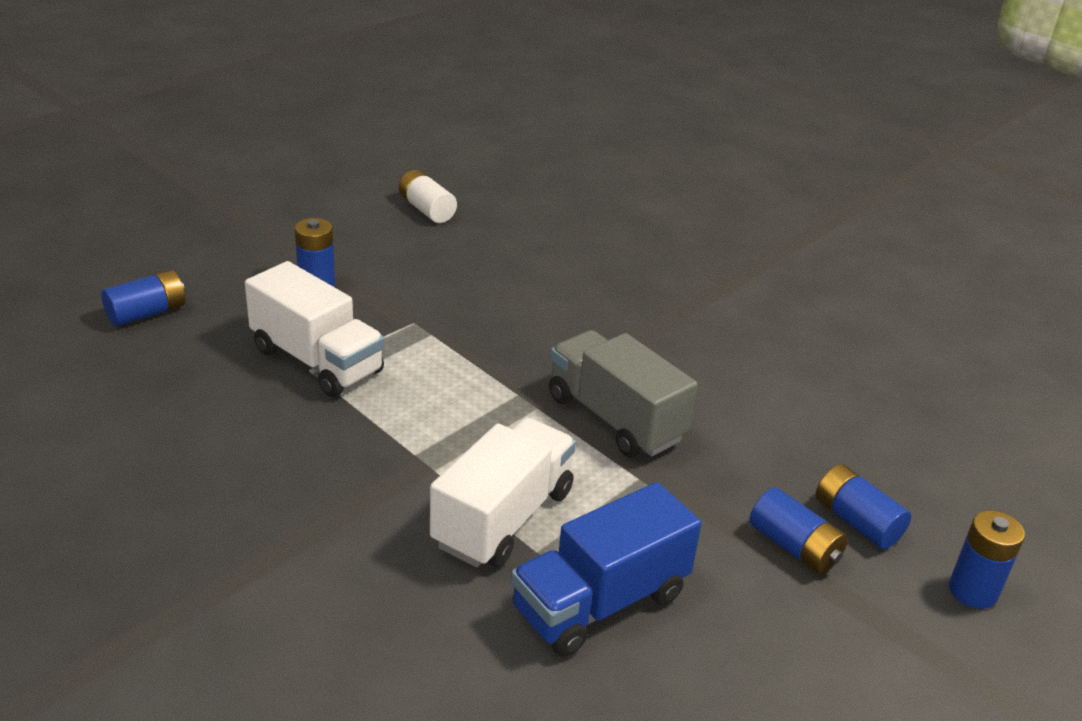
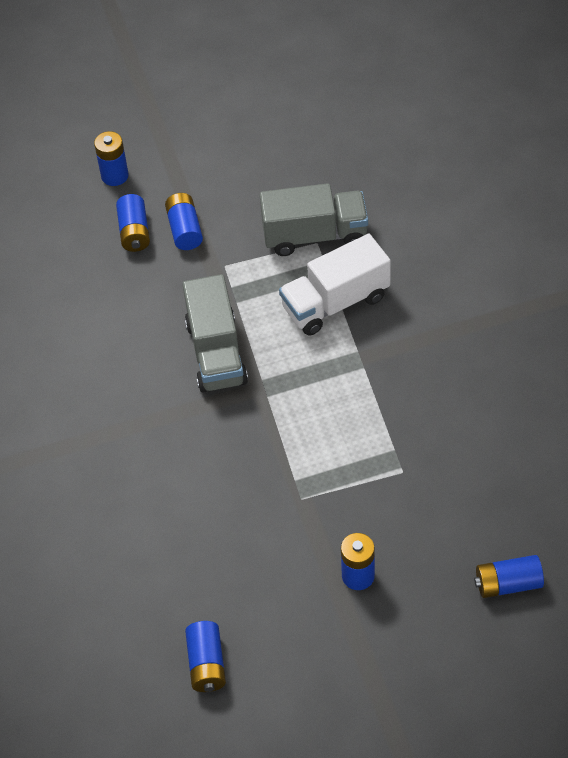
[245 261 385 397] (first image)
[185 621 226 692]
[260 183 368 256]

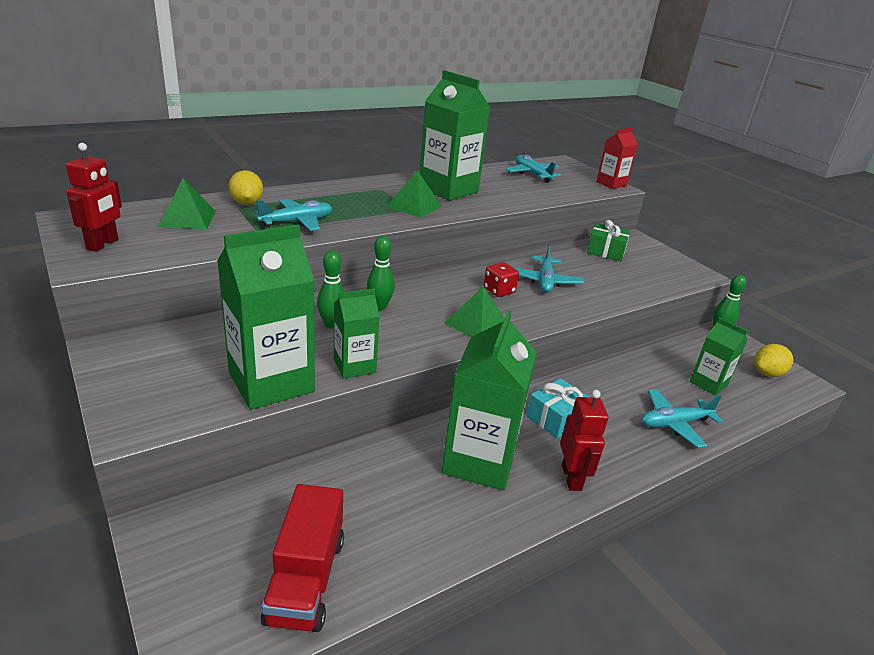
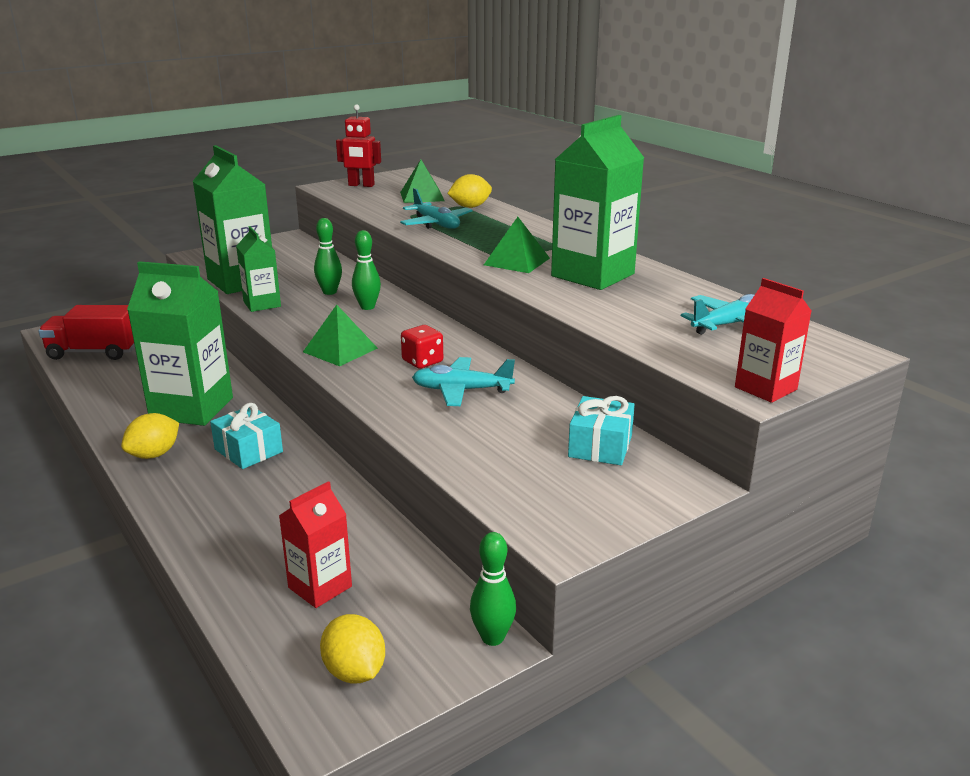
[642 389 723 448] (first image)
[121 413 179 459]
[568 396 635 465]
[279 481 352 608]

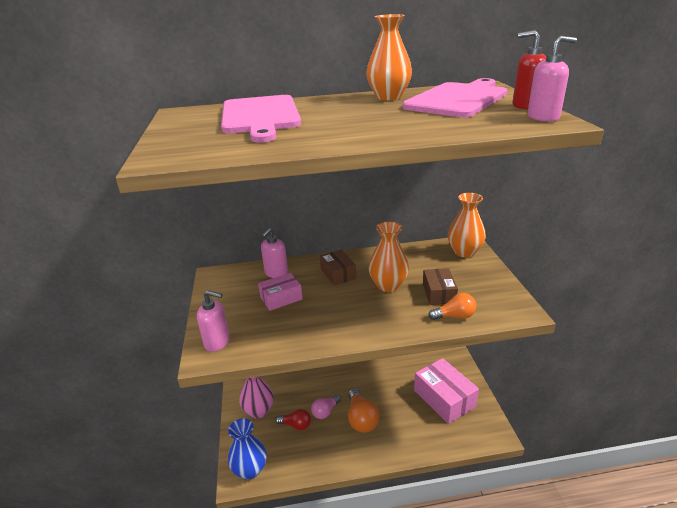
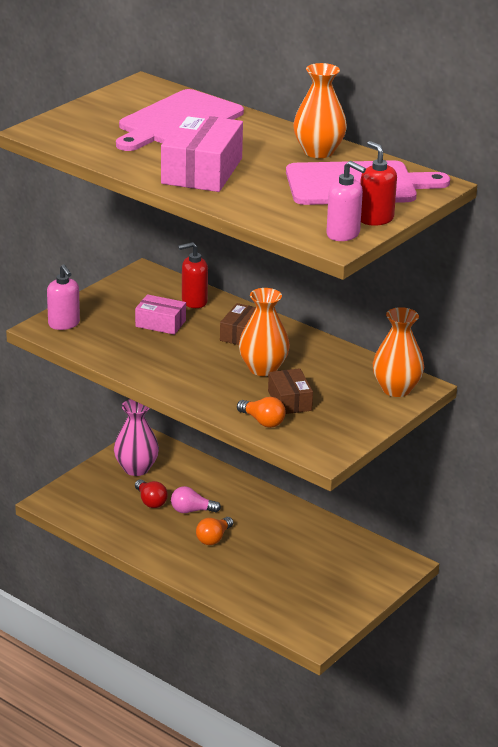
[228 418 267 480] (first image)
[161 113 243 192]
[178 242 208 308]
[268 368 313 414]
[196 517 233 545]

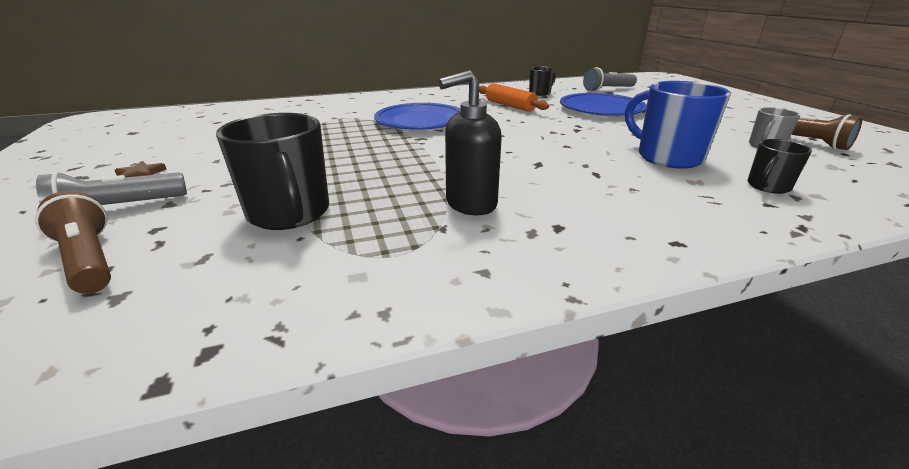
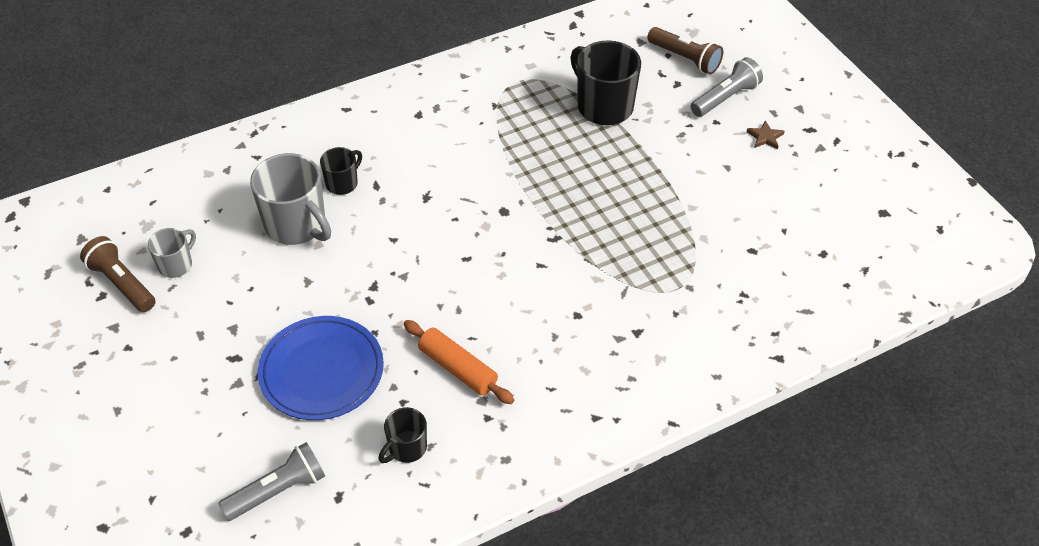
[374 103 461 130] (first image)
[438 70 502 215] (first image)
[320 147 362 195]
[250 153 331 245]

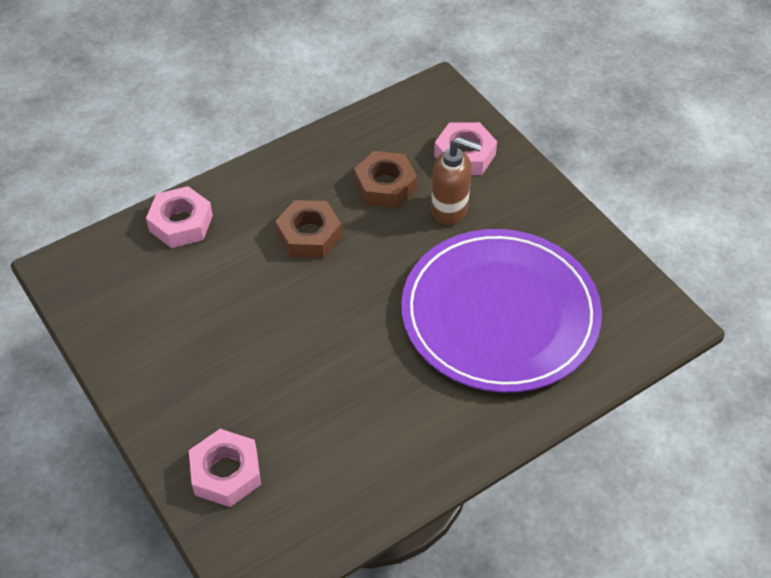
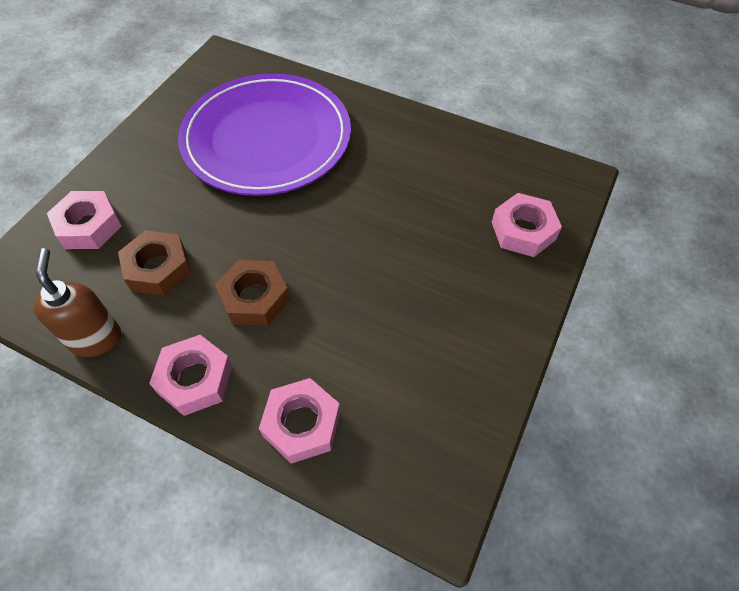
[149 335 232 416]
[34 248 121 357]

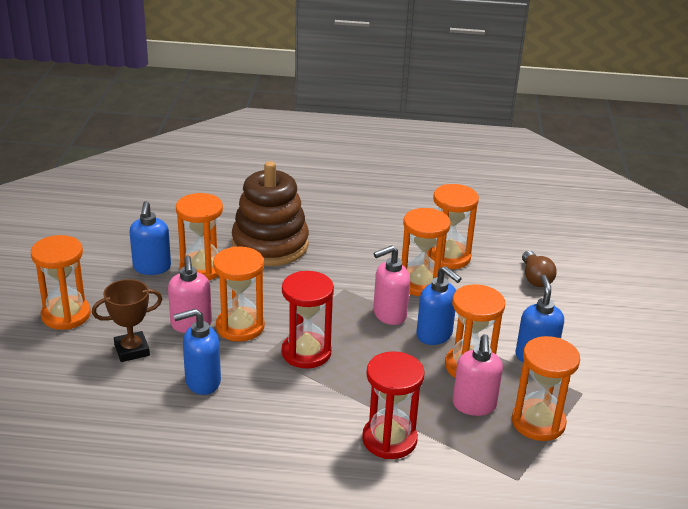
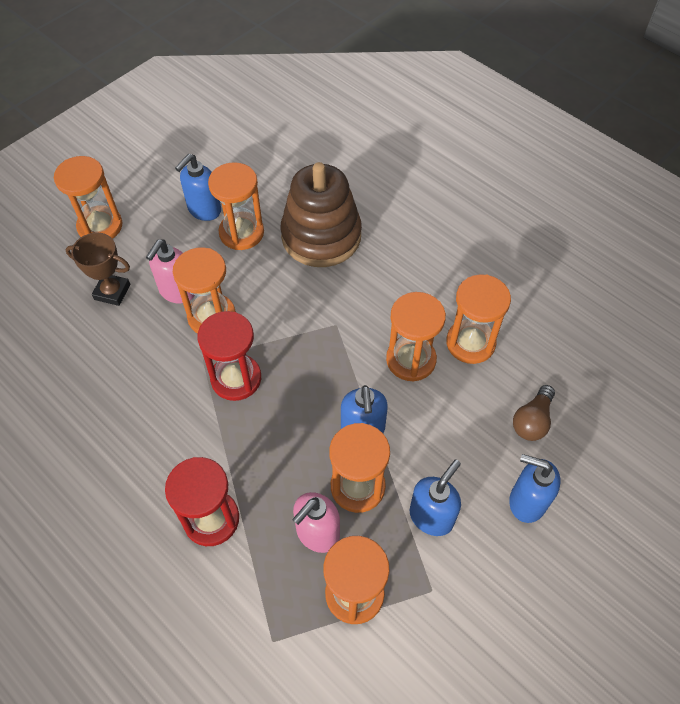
[373 246 410 325] (first image)
[509 454 561 523]

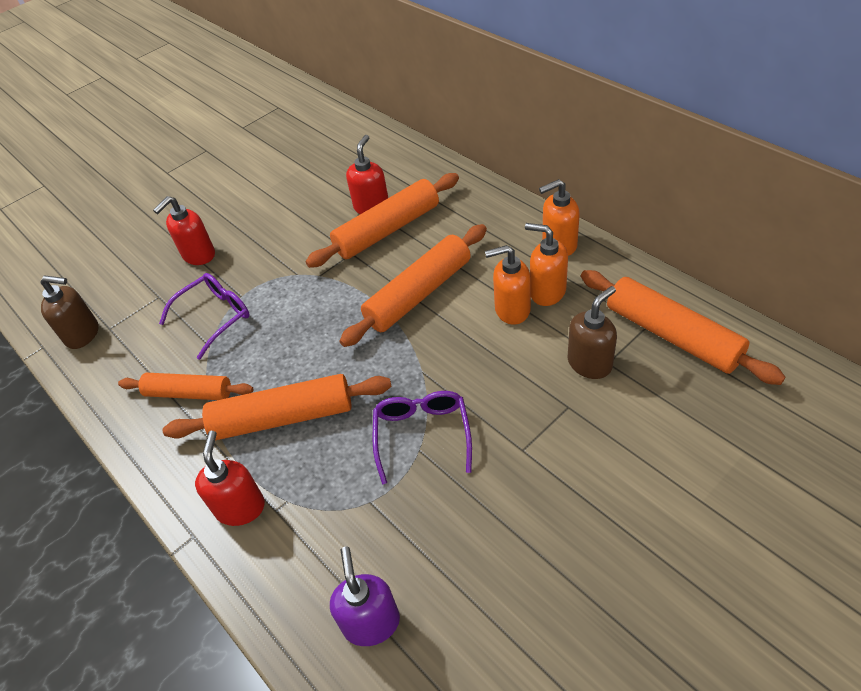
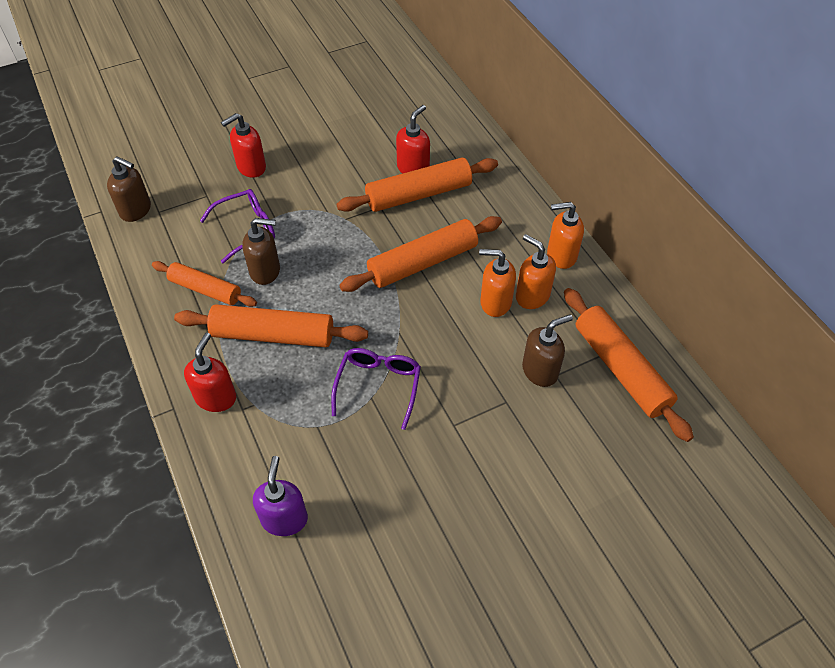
[242 218 280 285]

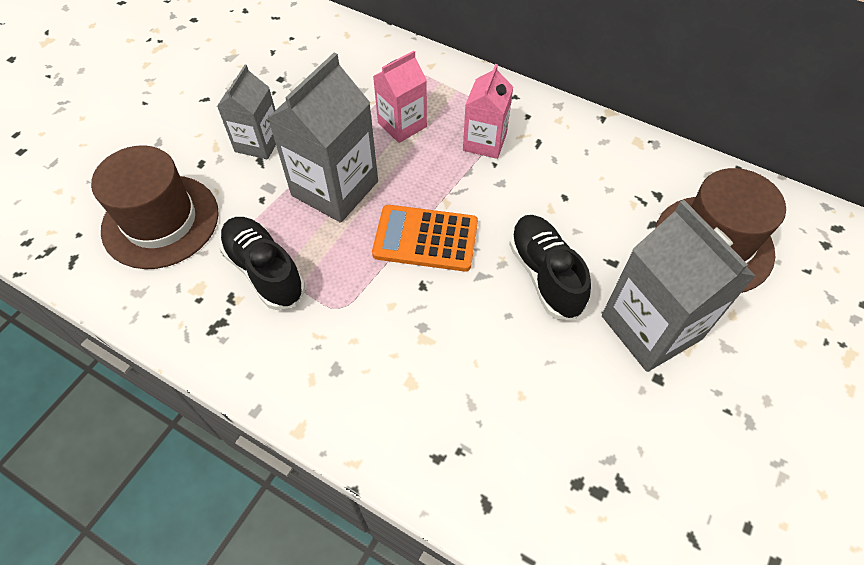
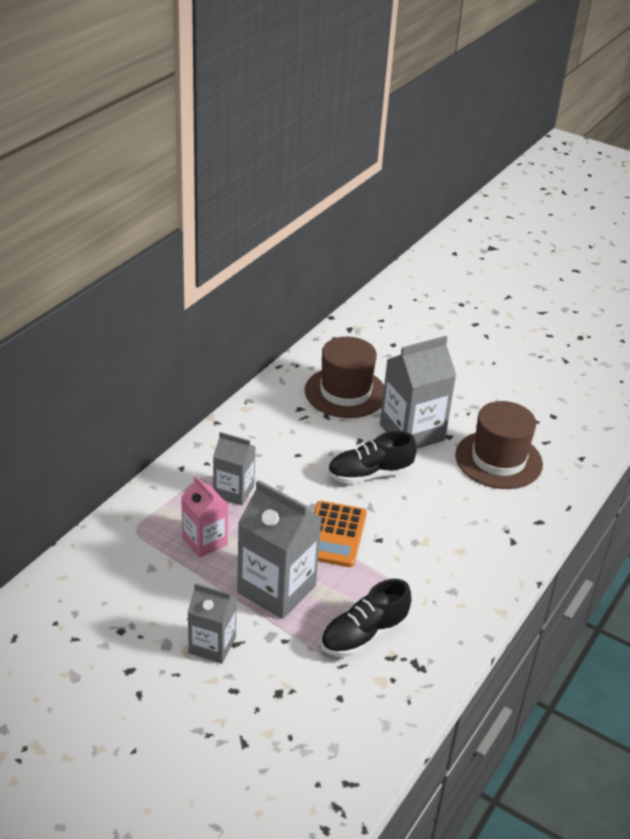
[455 401 543 489]
[213 432 256 505]

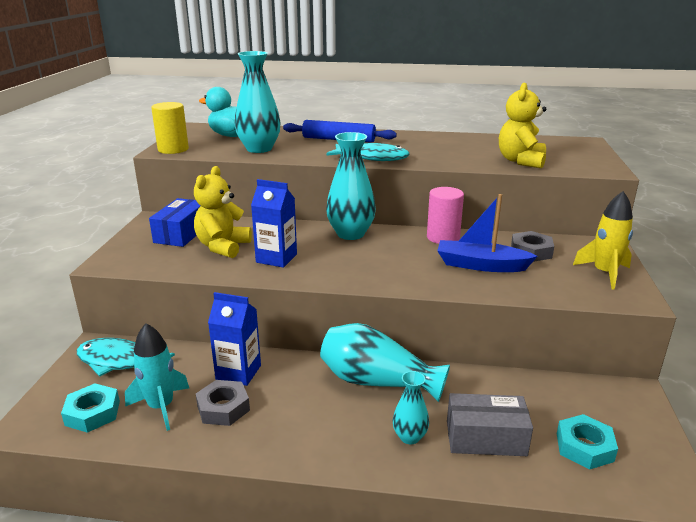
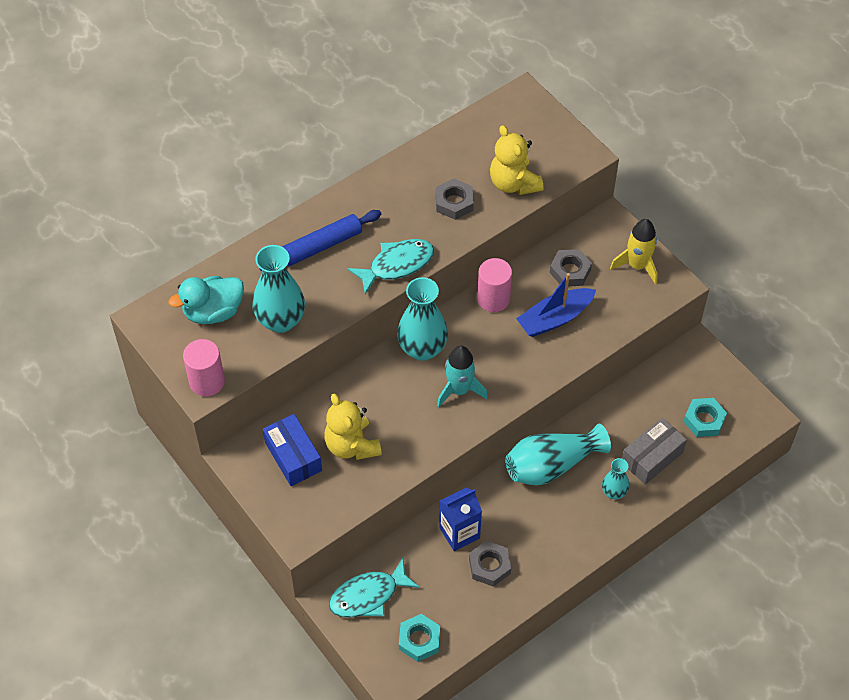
[251 179 297 268] (first image)
[436 178 474 220]
[437 346 488 408]
[183 339 225 397]

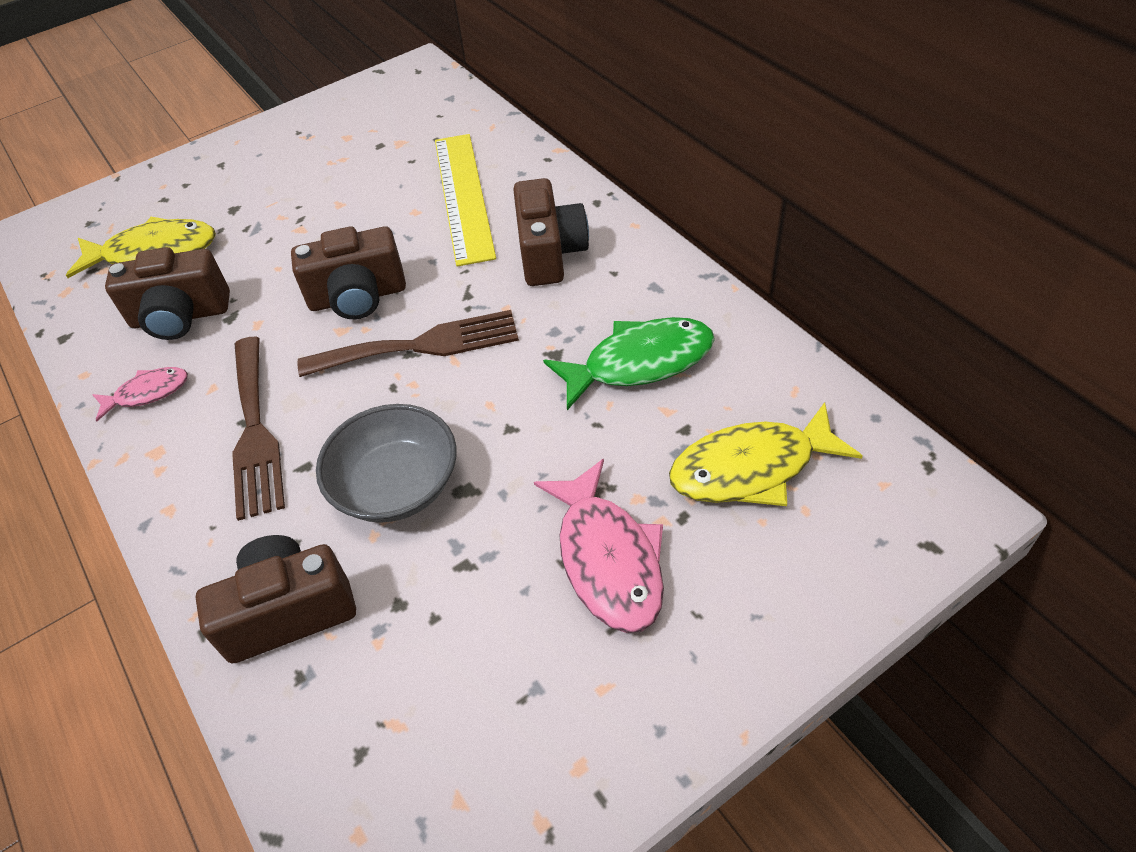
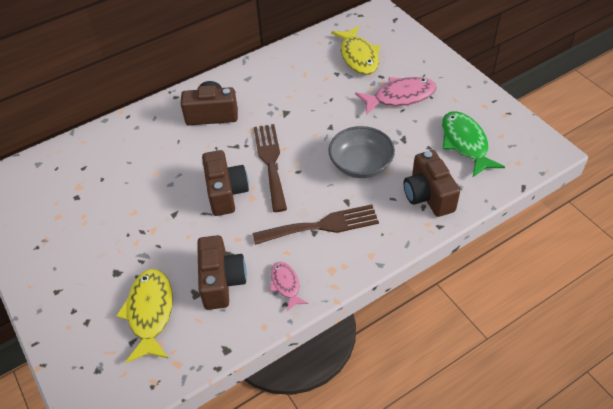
[435 134 496 267] (first image)
[442 111 505 177]

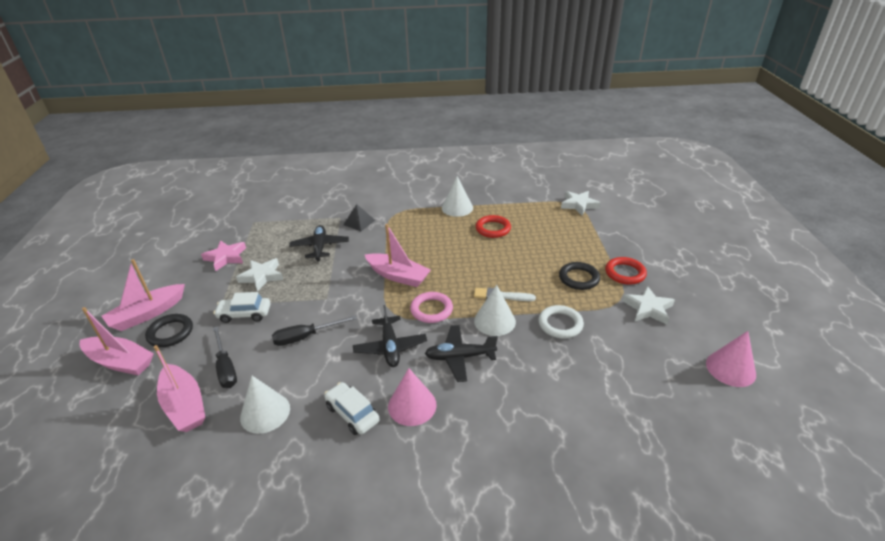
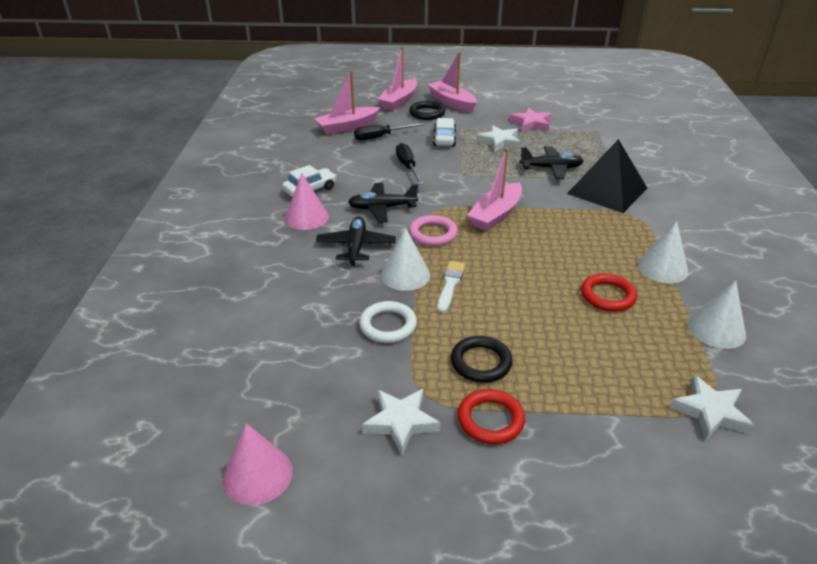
[688 280 746 349]
[567 139 647 213]

